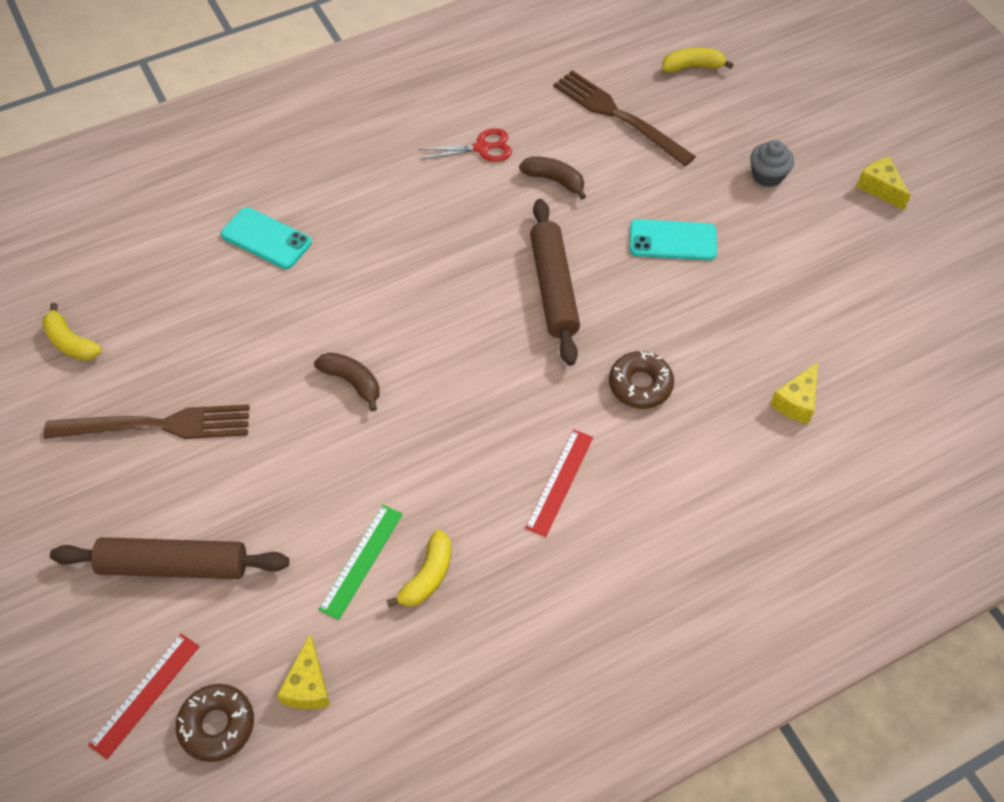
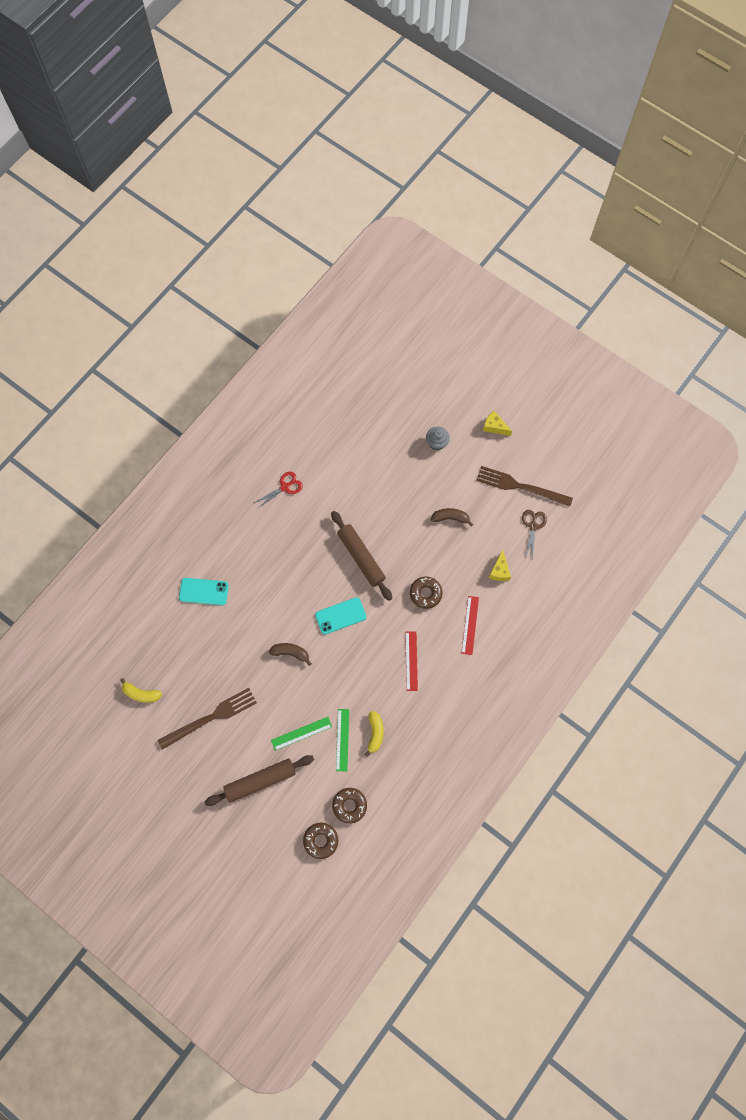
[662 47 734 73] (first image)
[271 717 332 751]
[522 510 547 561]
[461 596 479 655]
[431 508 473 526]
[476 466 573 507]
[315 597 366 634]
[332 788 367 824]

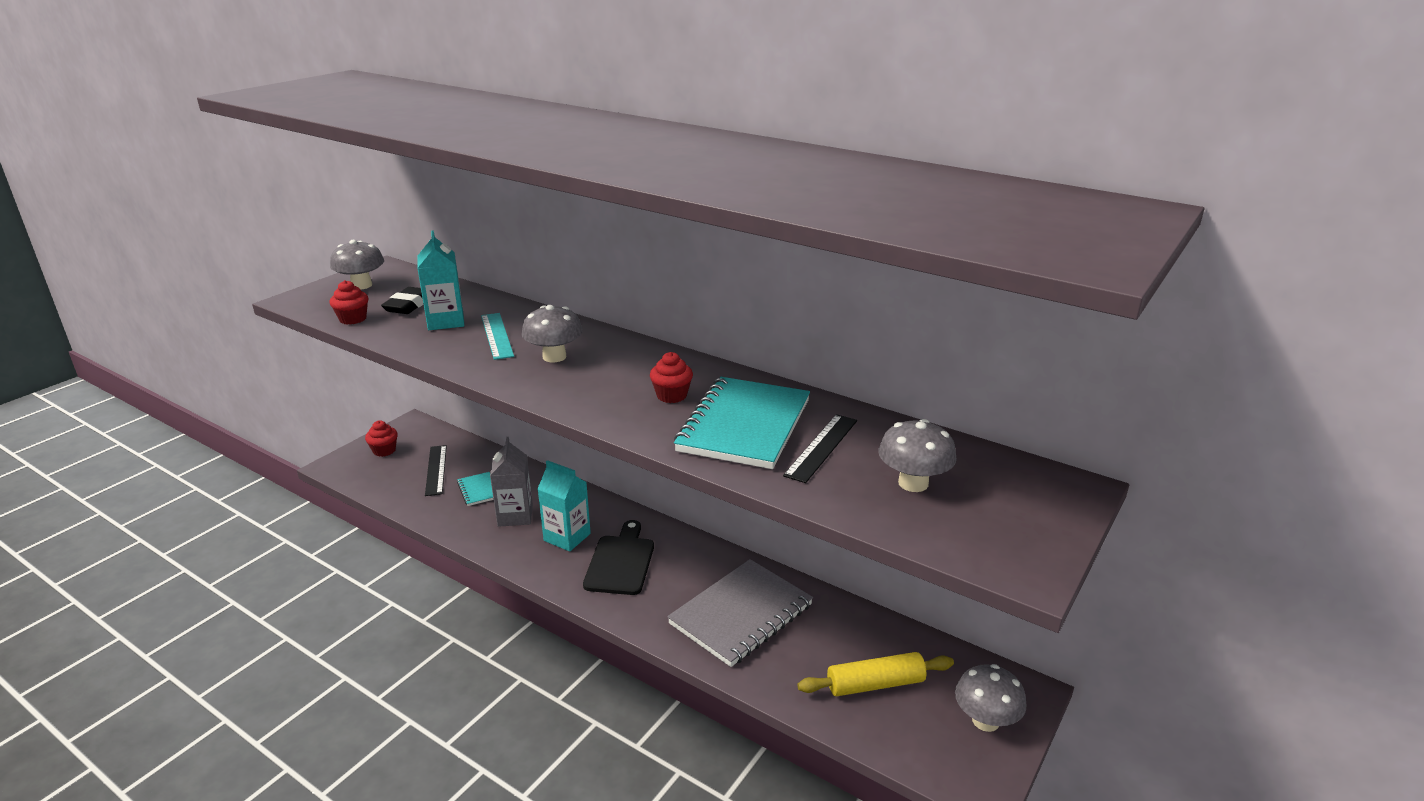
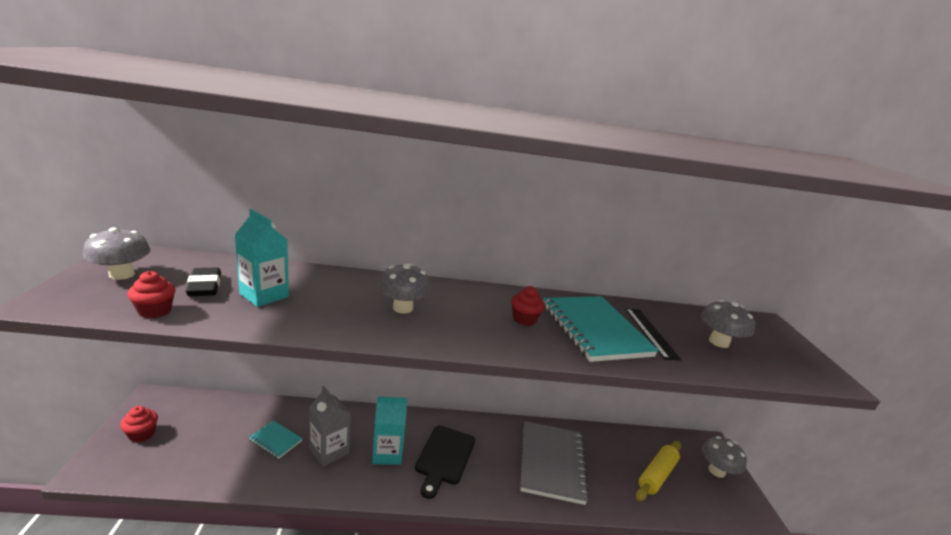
[425 445 447 496] (first image)
[481 313 514 360] (first image)
[415 425 475 499]

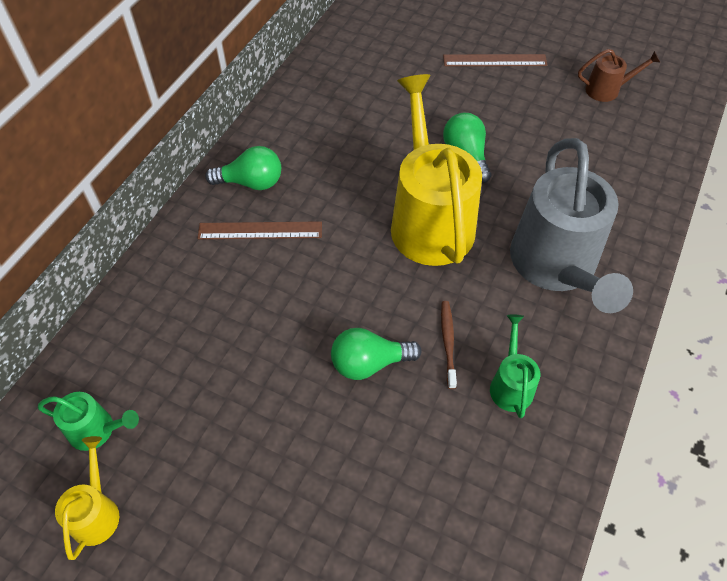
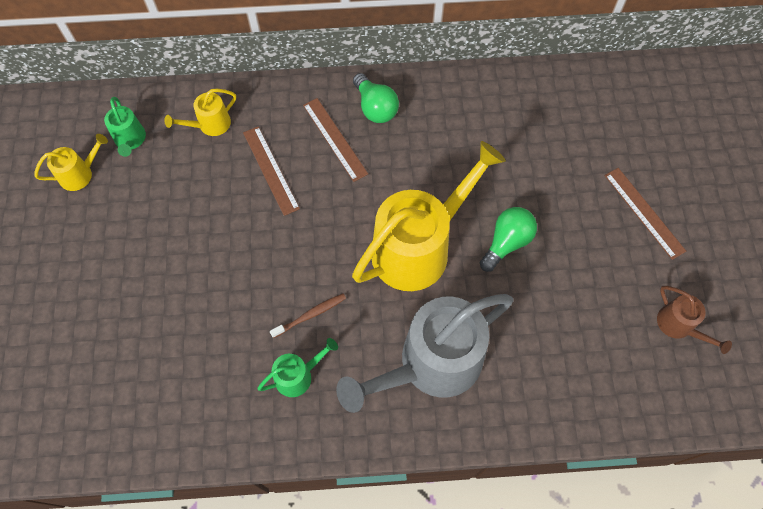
[331 328 421 380] (first image)
[164 89 236 136]
[243 126 300 216]

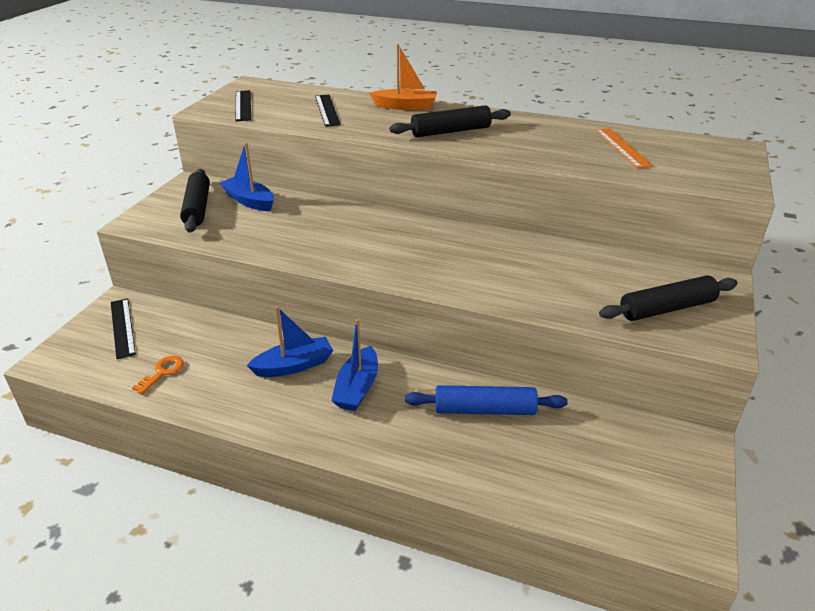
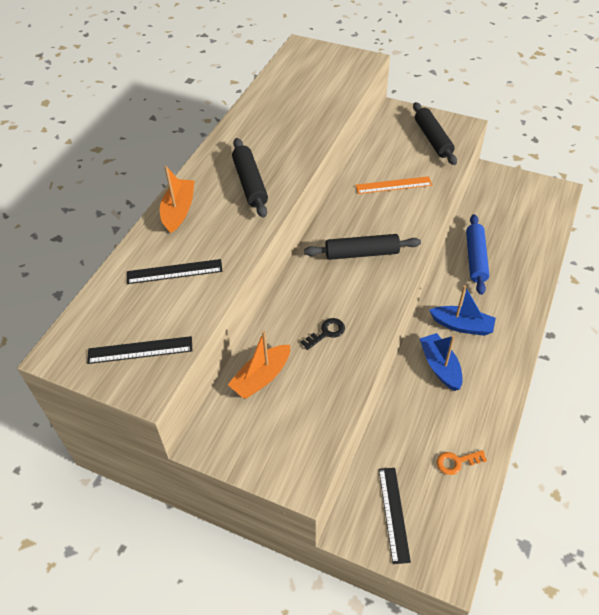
[301 318 345 350]
[304 234 421 260]
[356 176 432 194]
[227 331 290 399]
[379 468 411 564]
[437 450 487 475]

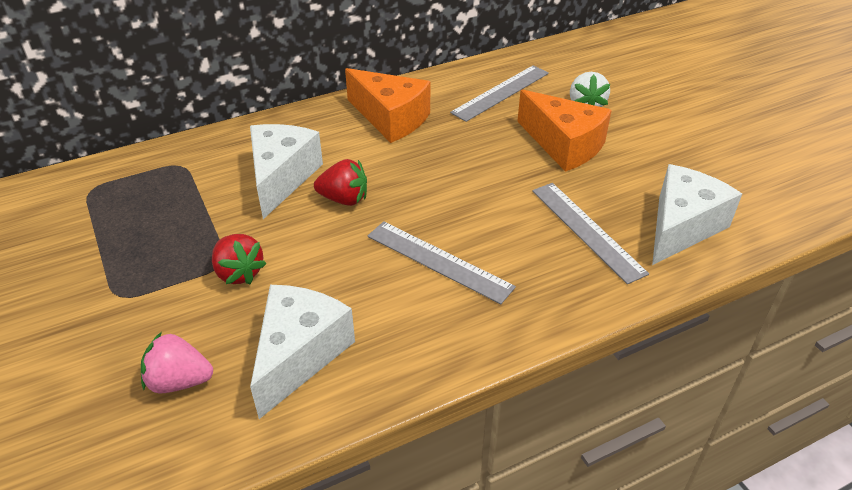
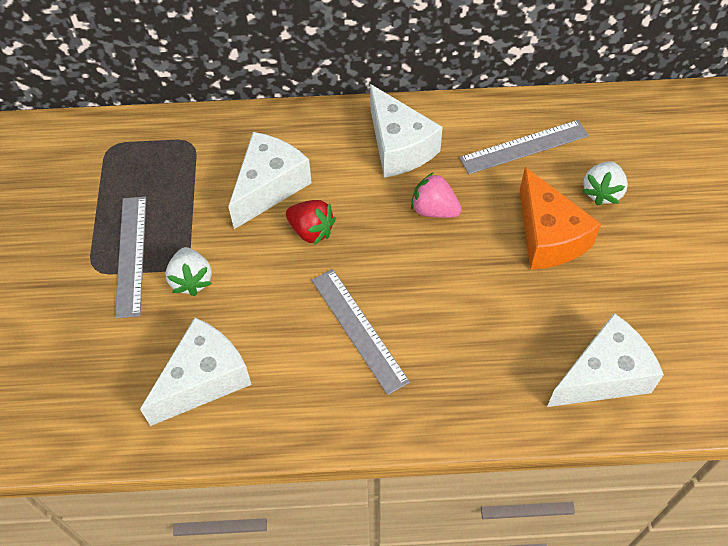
[411 172 462 218]
[115 196 146 319]
[165 247 212 296]
[370 84 443 177]

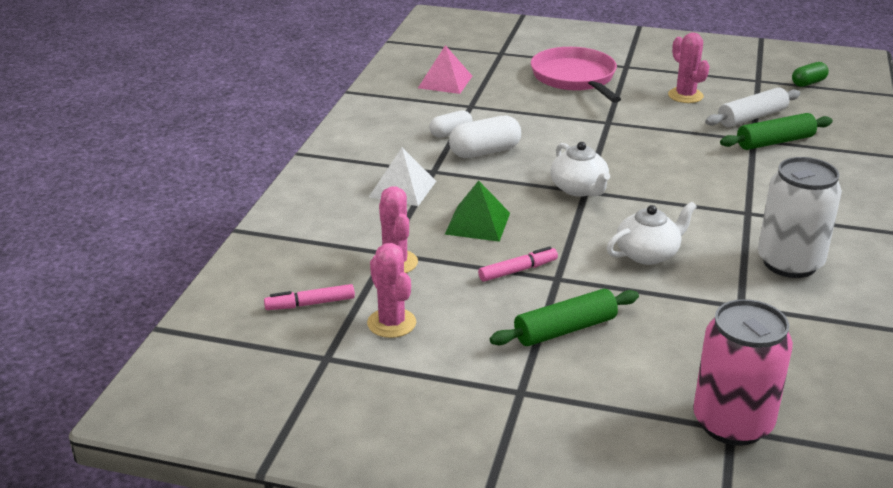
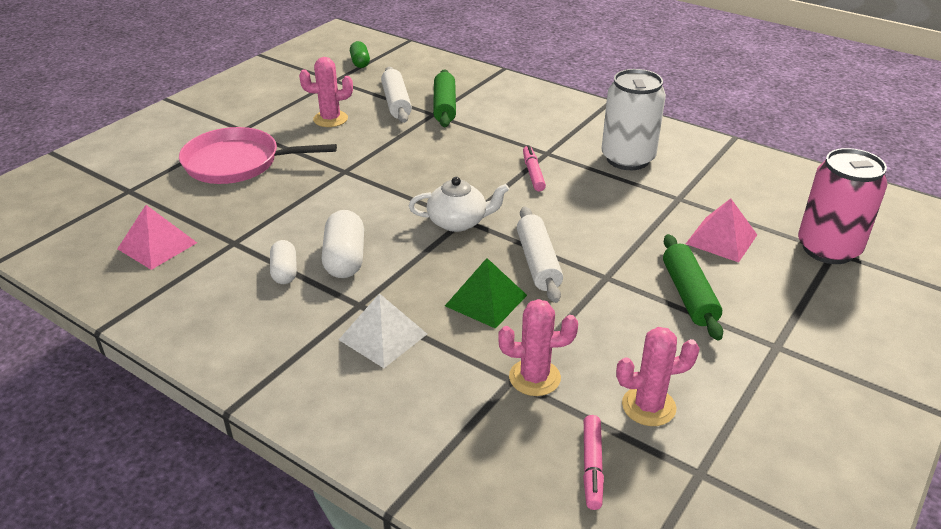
[607 202 697 265] (first image)
[517 207 563 303]
[686 198 757 262]
[523 145 546 191]

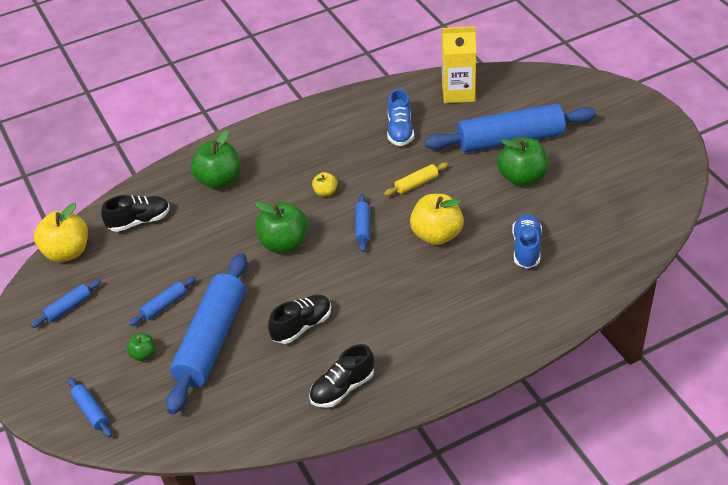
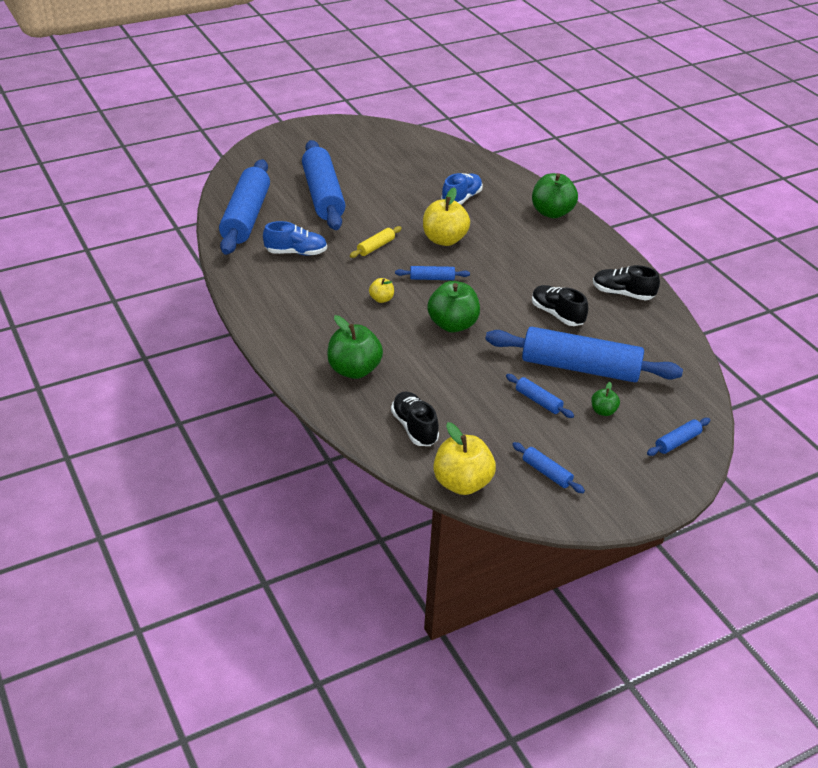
[532 173 578 218]
[219 159 270 255]
[593 265 660 300]
[350 226 402 258]
[441 173 483 205]

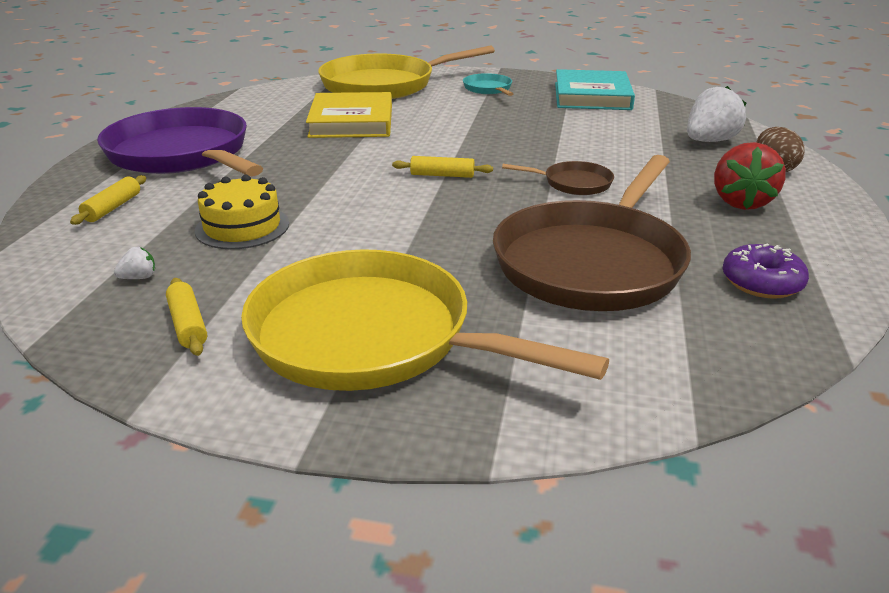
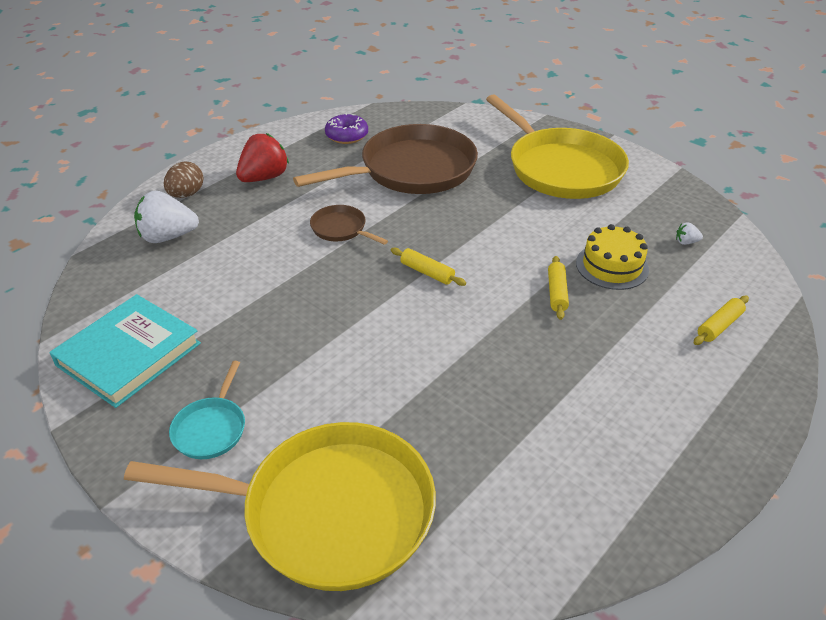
[97 107 263 177] (first image)
[306 92 392 138] (first image)
[548 256 569 320]

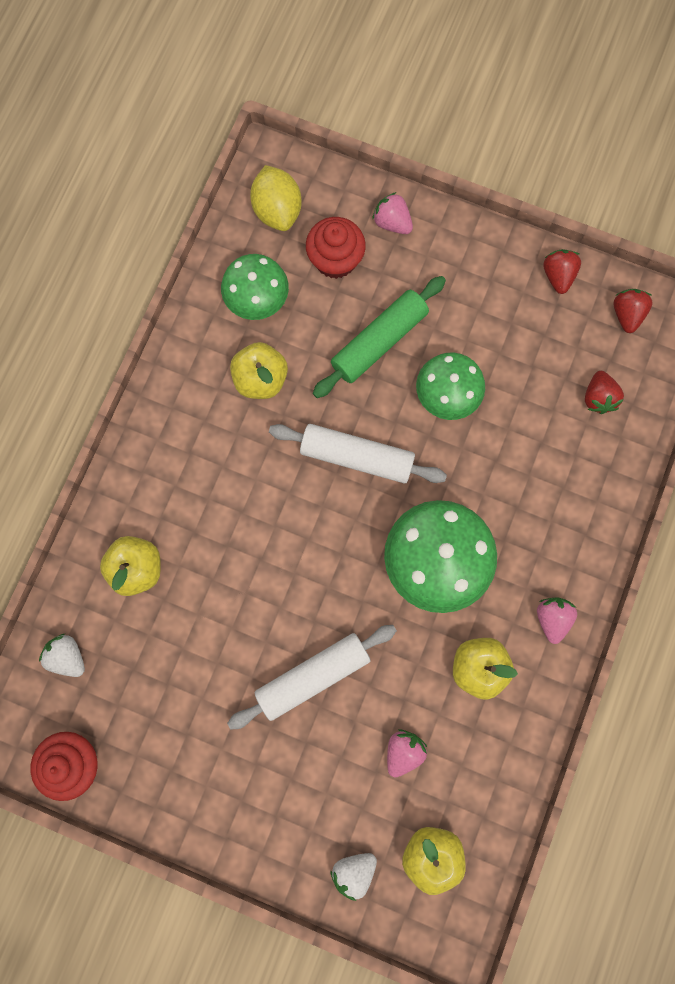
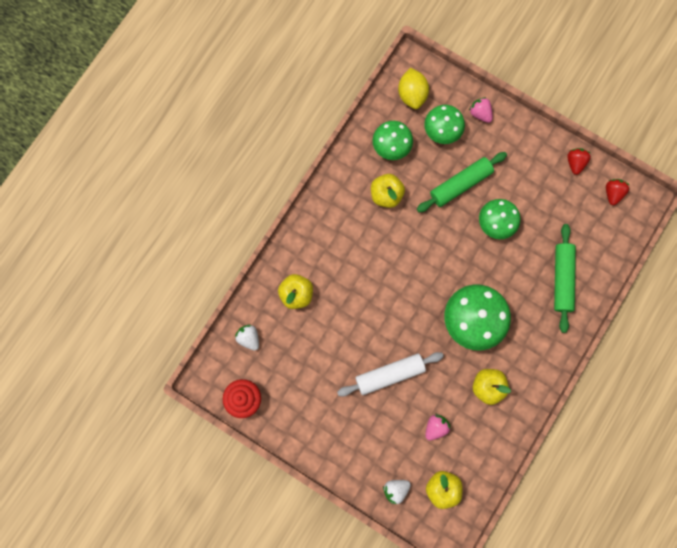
[269 424 447 483] (first image)
[537 597 577 644] (first image)
[585 371 624 414] (first image)
[554 224 576 333]
[424 105 465 144]

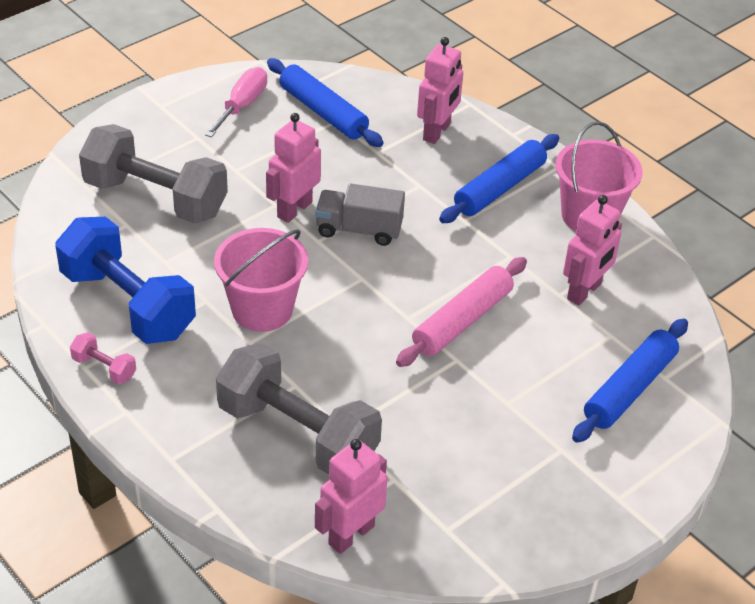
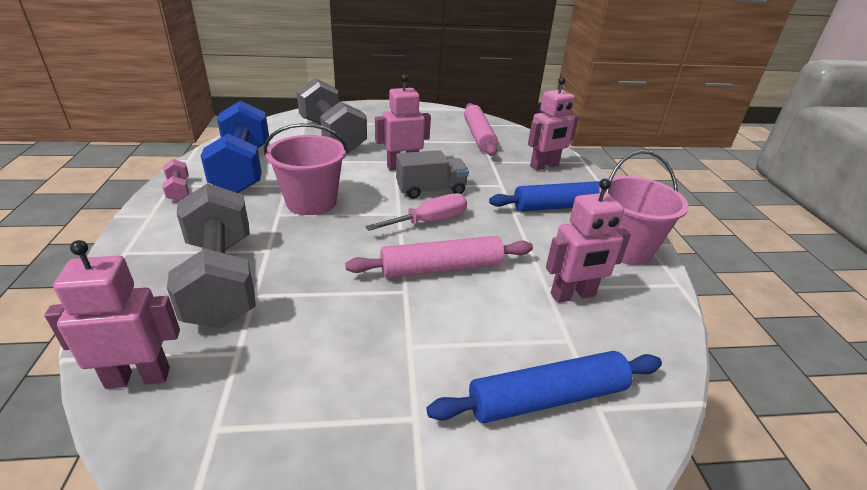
[365 193 467 231]
[464 103 498 156]
[396 150 469 199]

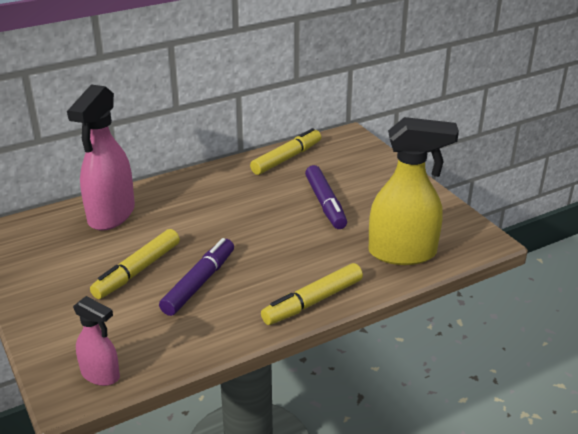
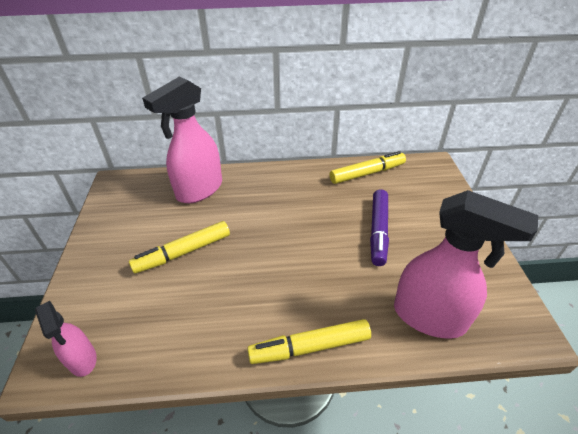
[159 238 234 316] (first image)
[394 190 538 339]

